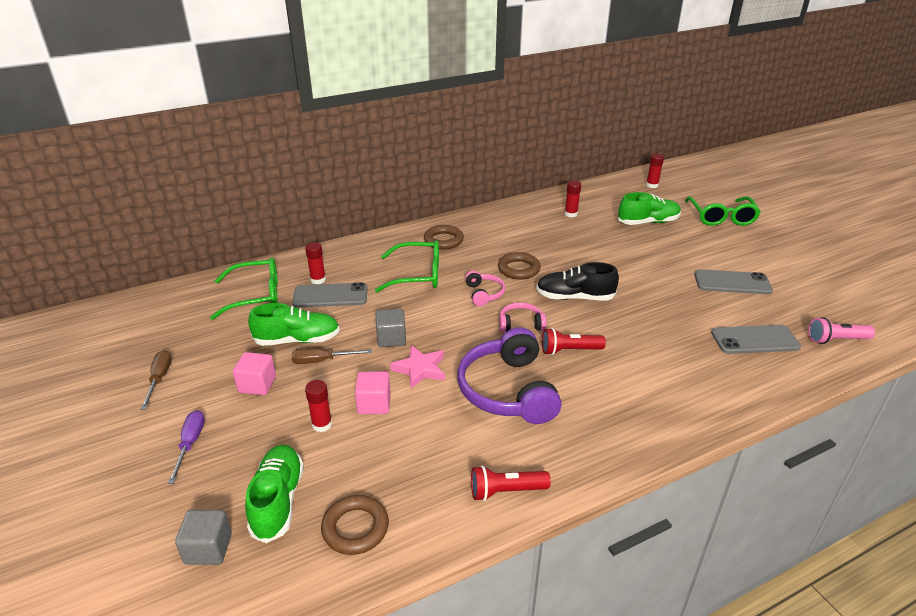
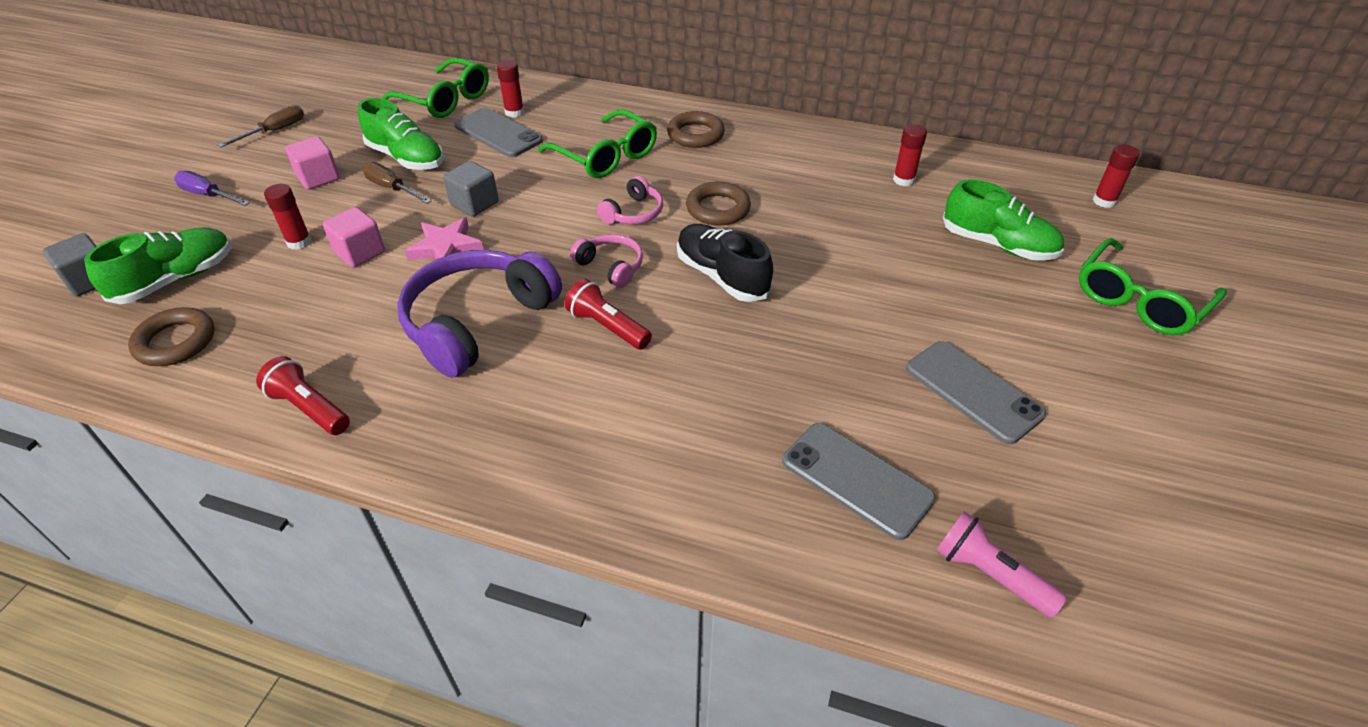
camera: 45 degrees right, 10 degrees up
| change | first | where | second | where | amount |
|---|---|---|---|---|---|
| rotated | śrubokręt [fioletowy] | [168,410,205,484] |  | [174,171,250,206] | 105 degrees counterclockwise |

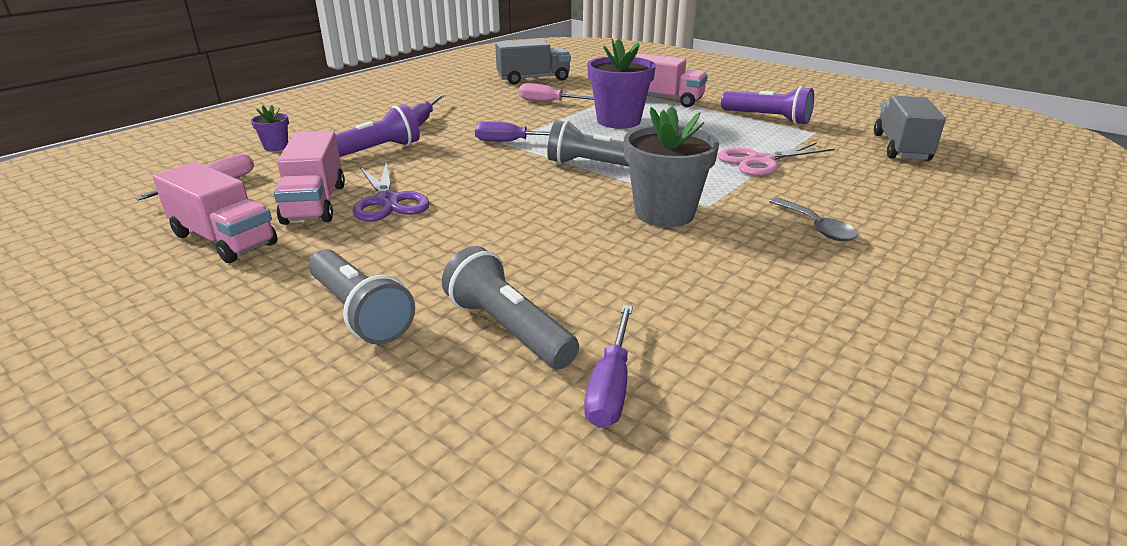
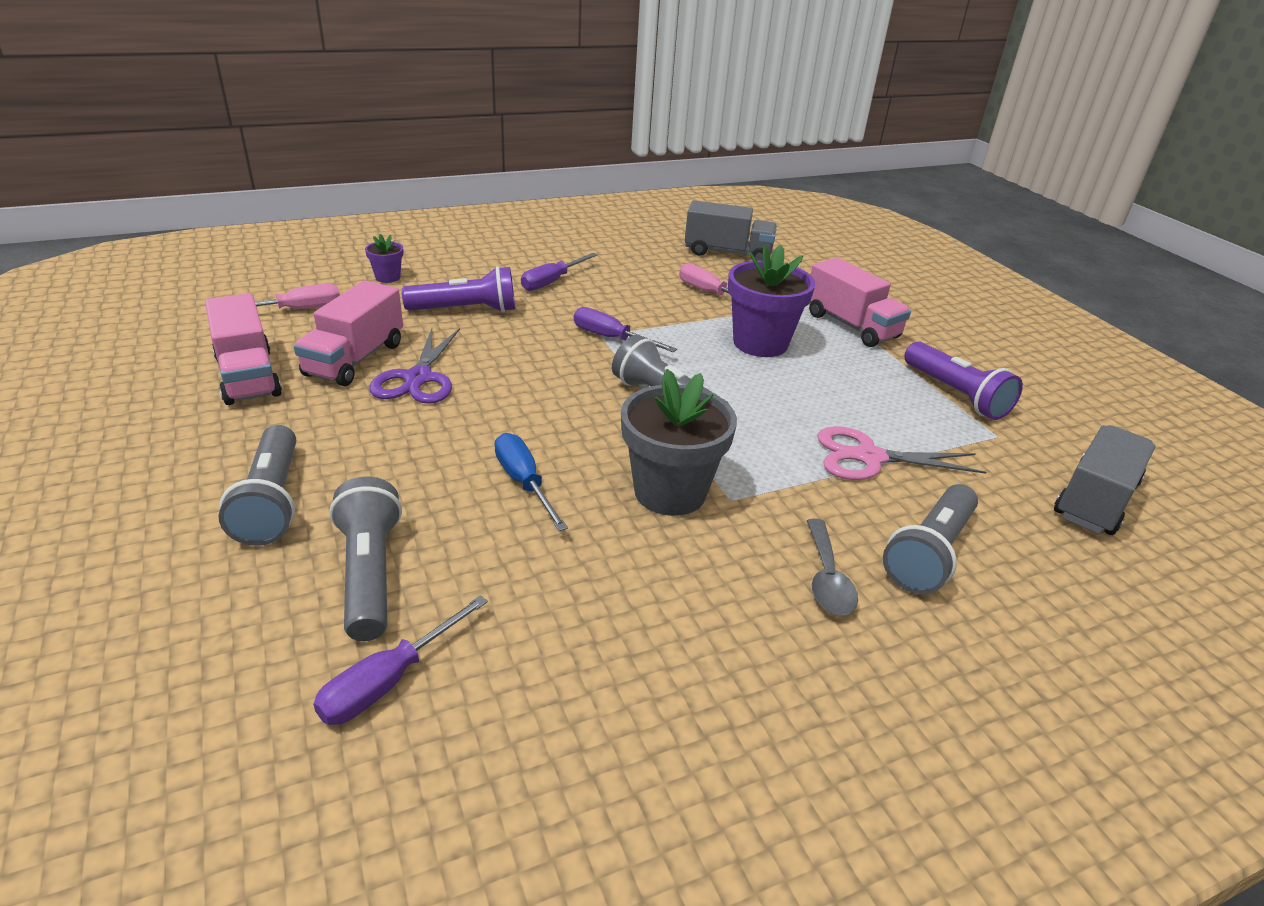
camera: 25 degrees right, 5 degrees up
| change | first | where | second | where | amount |
|---|---|---|---|---|---|
| new |  |  | śrubokręt [niebieski] | [494,433,568,531] |  |
| new |  |  | latarka [szary] | [883,484,978,594] |  |

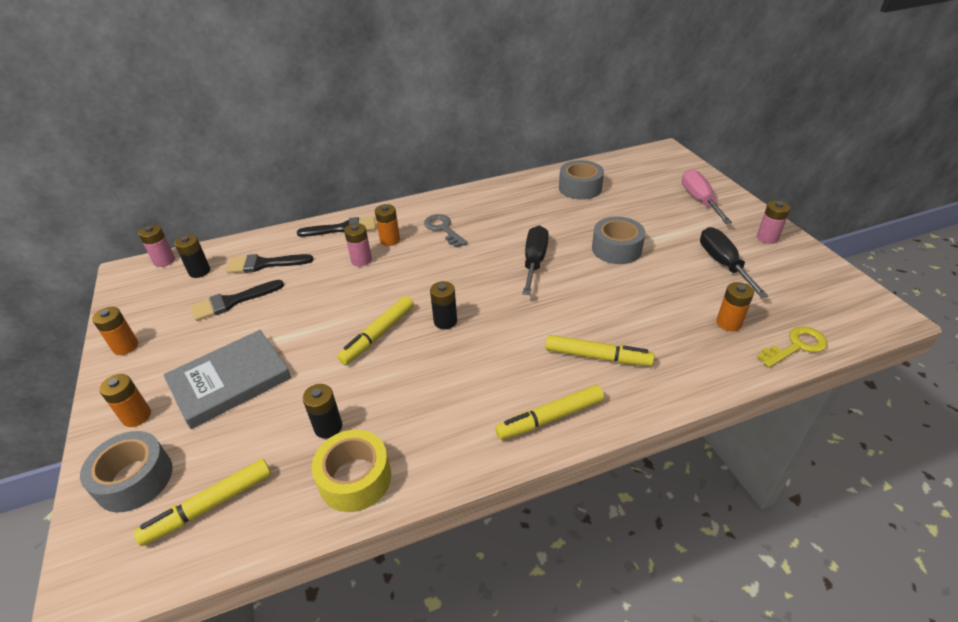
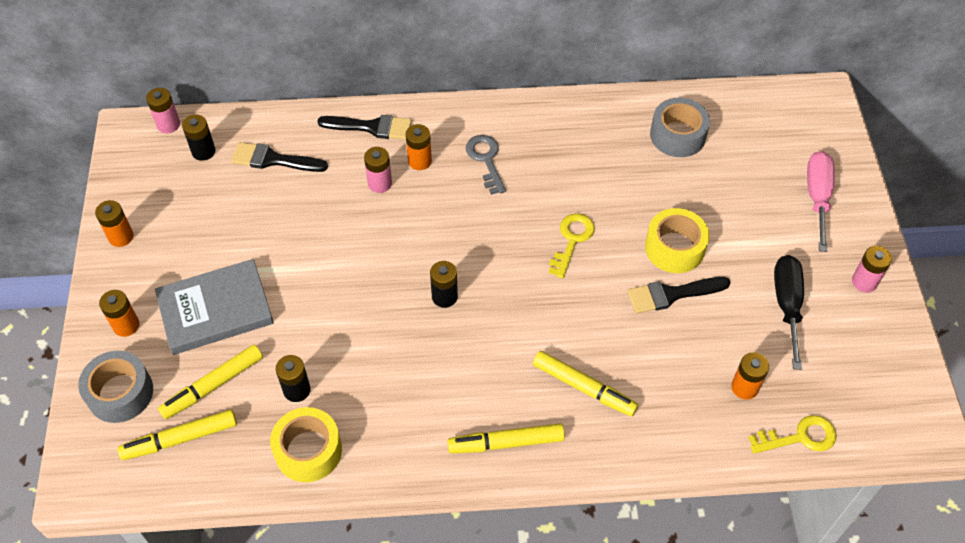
camera: 15 degrees right, 15 degrees up
| change | first | where | second | where | amount |
|---|---|---|---|---|---|
| shifted | pędzel [czarny] | [191,280,284,321] |  | [627,277,731,314] |  |
| shifted | flamaster [żółty] | [337,296,414,365] |  | [158,344,263,419] |  |
| swapped | śrubokręt [czarny] | [523,225,549,295] | klucz [żółty] | [549,213,595,278] |  |
| repainted | taśma klejąca [szary] | [592,217,646,264] | taśma klejąca [żółty] | [645,208,710,273] |  |

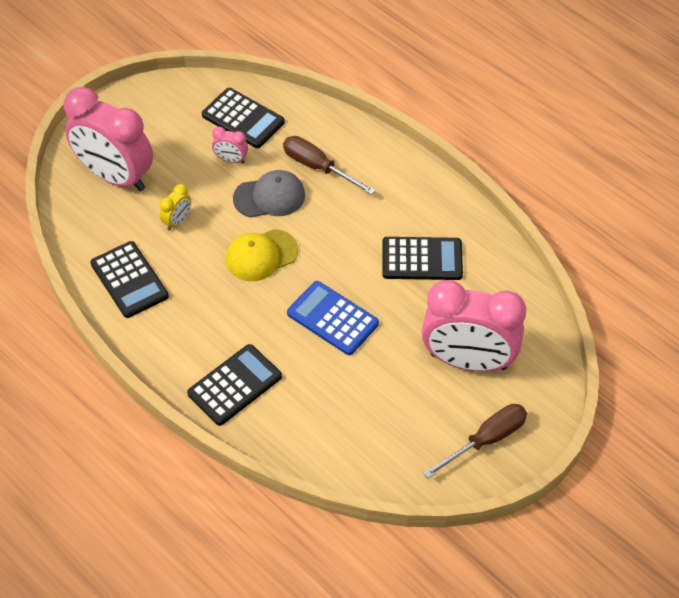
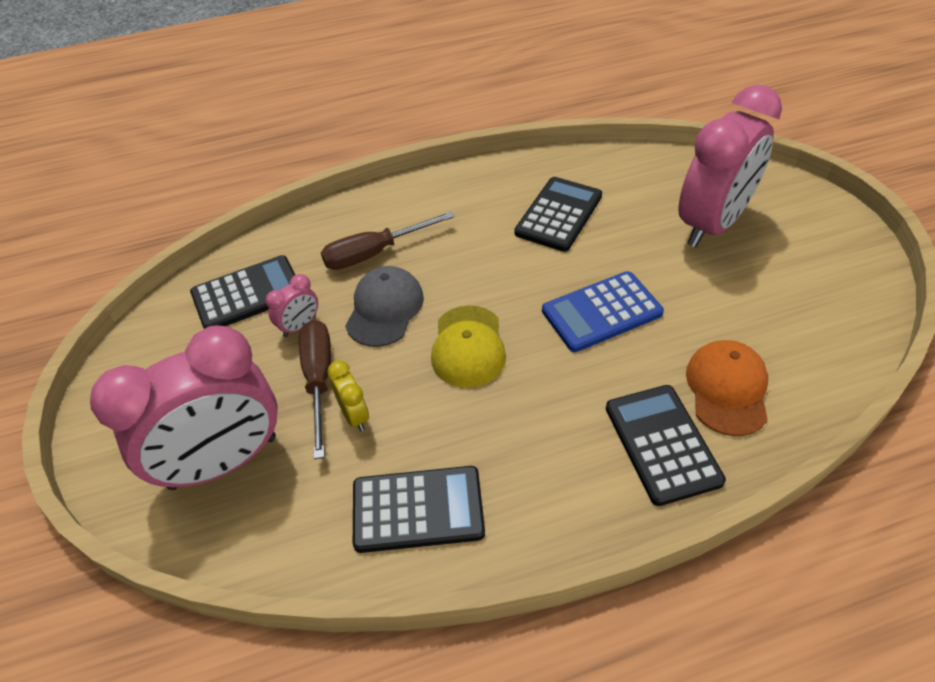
camera: 60 degrees left, 5 degrees down
| change | first | where | second | where | amount |
|---|---|---|---|---|---|
| shifted | śrubokręt [brązowy] | [423,404,527,478] |  | [299,320,331,459] |  |
| new |  |  | czapka [pomarańczowy] | [686,340,768,436] |  |

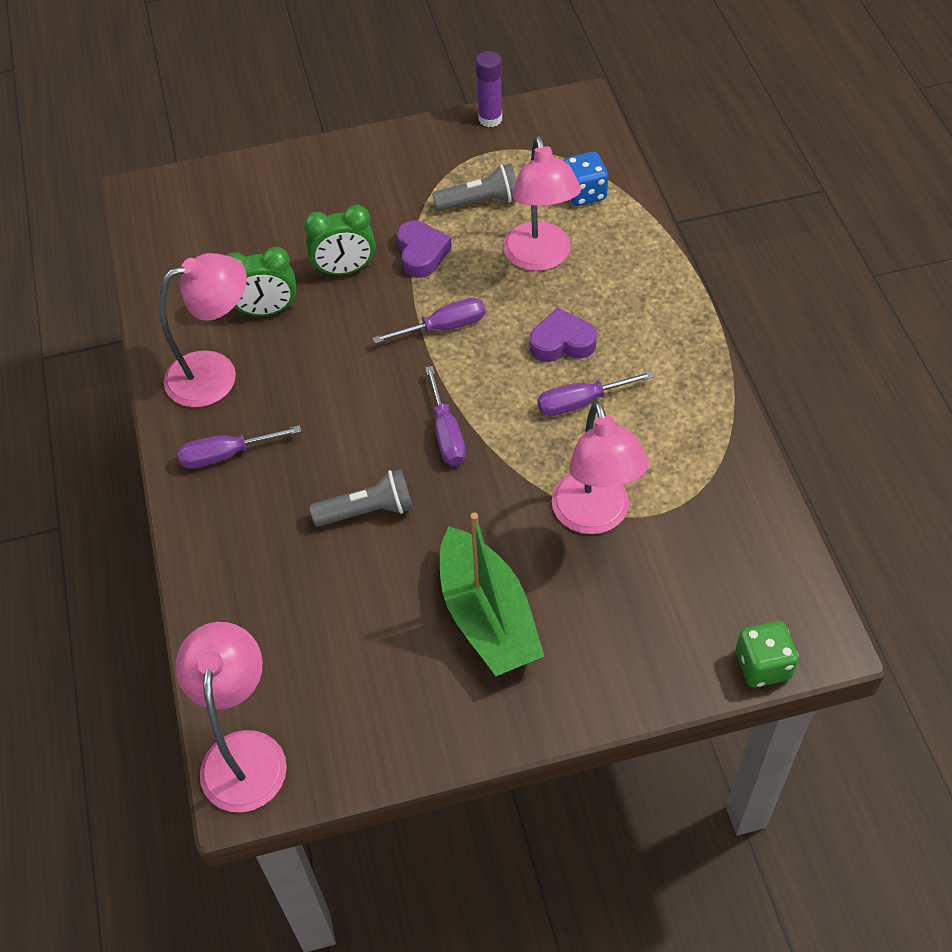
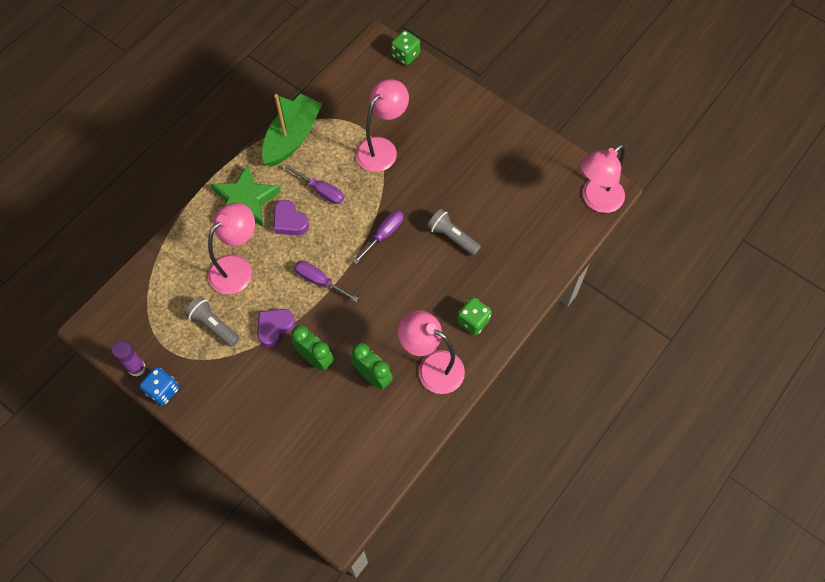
camera: 130 degrees left, 10 degrees up
| change | first | where | second | where | amount |
|---|---|---|---|---|---|
| swapped | śrubokręt [fioletowy] | [178,425,301,469] | kostka do gry [zielony] | [457,297,492,335] |  |
| shifted | łódka [zielony] | [440,513,544,676] |  | [262,94,322,167] |  |
| shifted | kostka do gry [niebieski] | [564,152,608,206] |  | [140,367,179,406] |  |
| new |  |  | gwiazda [zielony] | [211,164,281,227] |  |

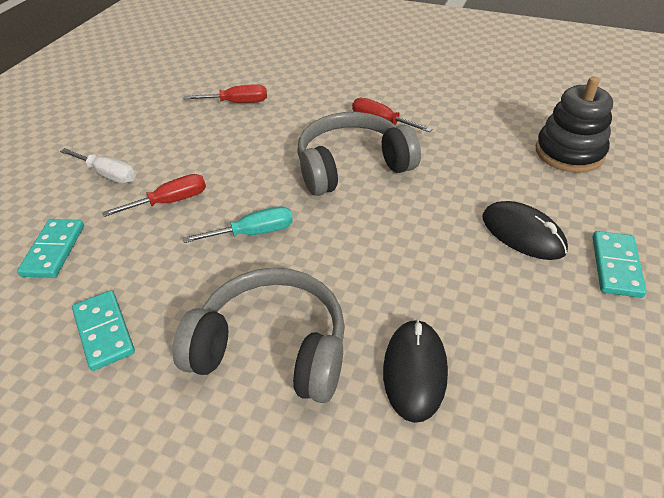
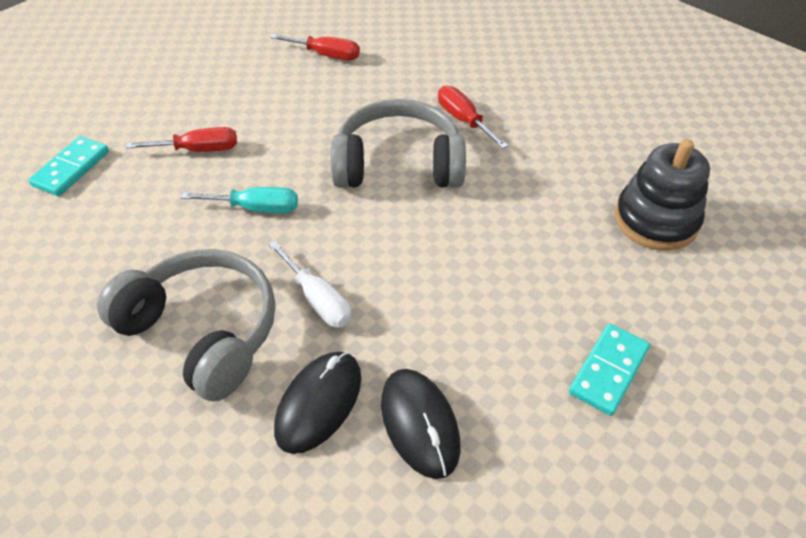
camera: 20 degrees right, 5 degrees up
| change | first | where | second | where | amount |
|---|---|---|---|---|---|
| shifted | śrubokręt [biały] | [60,148,136,184] |  | [269,241,352,328] |  |
| gone | kostka domina [turkusowy] | [72,290,135,371] |  |  |  |
| shifted | myszka [czarny] | [483,201,568,260] |  | [381,369,461,479] |  |

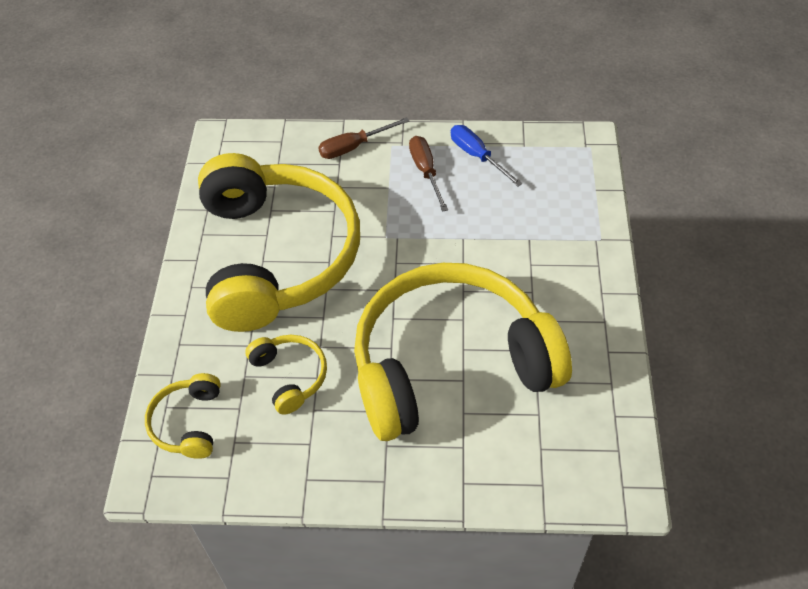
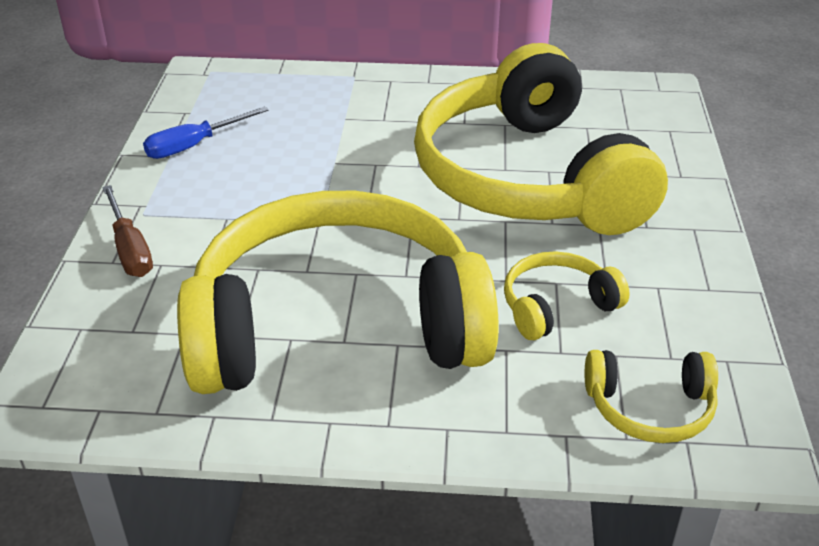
camera: 90 degrees left, 15 degrees down
| change | first | where | second | where | amount |
|---|---|---|---|---|---|
| gone | śrubokręt [brązowy] | [409,136,448,212] |  |  |  |

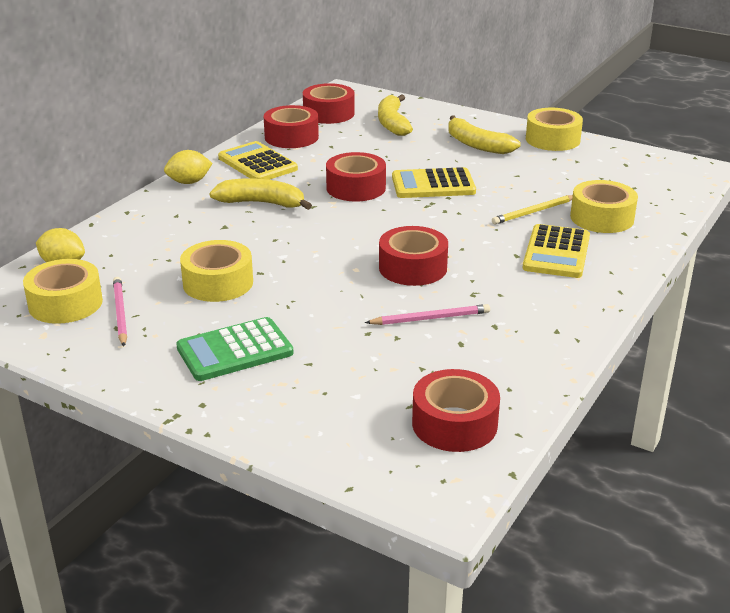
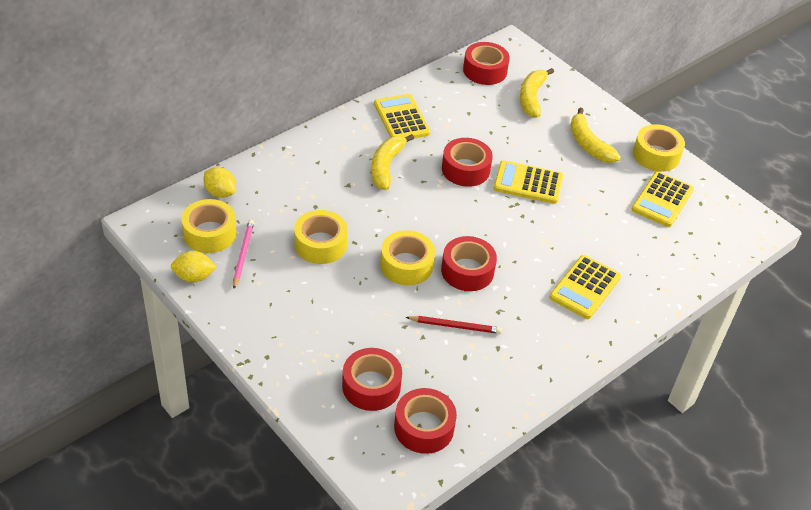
camera: 15 degrees right, 15 degrees up
| change | first | where | second | where | amount |
|---|---|---|---|---|---|
| shifted | cytryna [żółty] | [164,150,213,184] |  | [171,251,217,282] |  |
| gone | kalkulator [zielony] | [176,317,293,381] |  |  |  |
| rotated | banan [żółty] | [209,178,312,210] |  | [371,134,414,190] | 105 degrees counterclockwise |
| shifted | taśma klejąca [czerwony] | [264,105,319,148] |  | [342,348,402,411] |  |
| repainted | ołówek [różowy] | [365,304,490,325] | ołówek [czerwony] | [406,316,502,334] |  |
| gone | ołówek [żółty] | [492,195,573,225] |  |  |  |
| shifted | taśma klejąca [żółty] | [570,180,638,233] |  | [380,230,435,286] |  |
| new |  |  | kalkulator [żółty] | [631,171,694,227] |  |

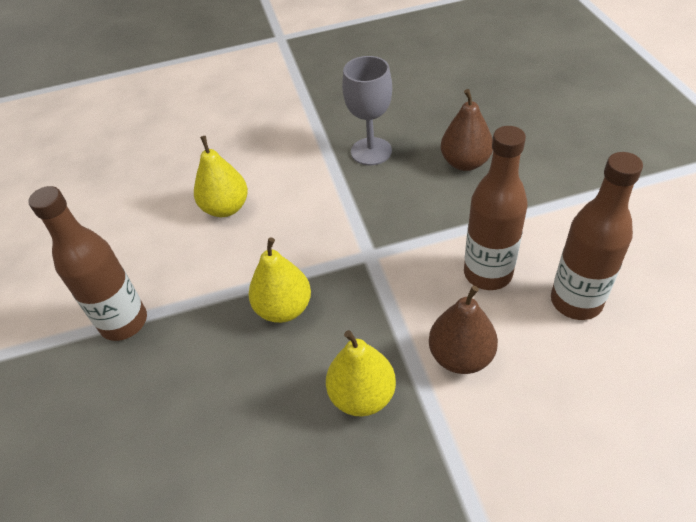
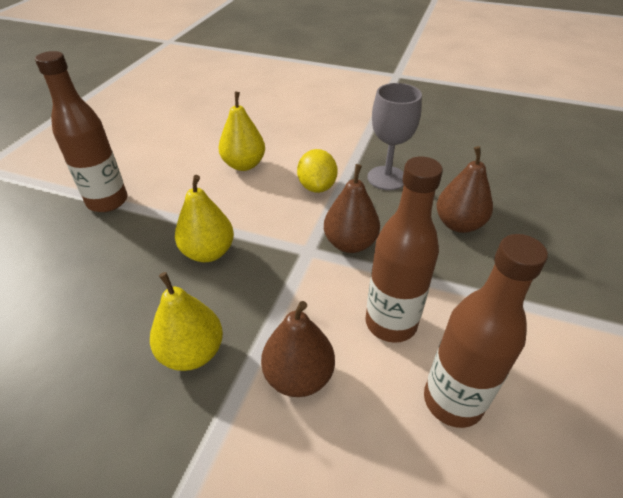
camera: 30 degrees right, 5 degrees down
| change | first | where | second | where | amount |
|---|---|---|---|---|---|
| new |  |  | cytryna [żółty] | [297,149,338,193] |  |
| new |  |  | gruszka [brązowy] | [324,164,380,253] |  |

